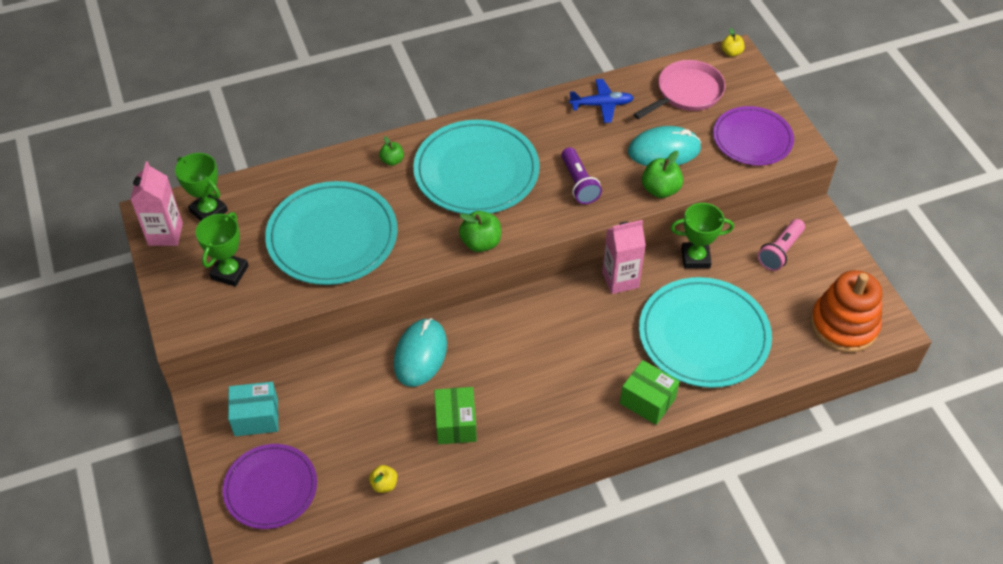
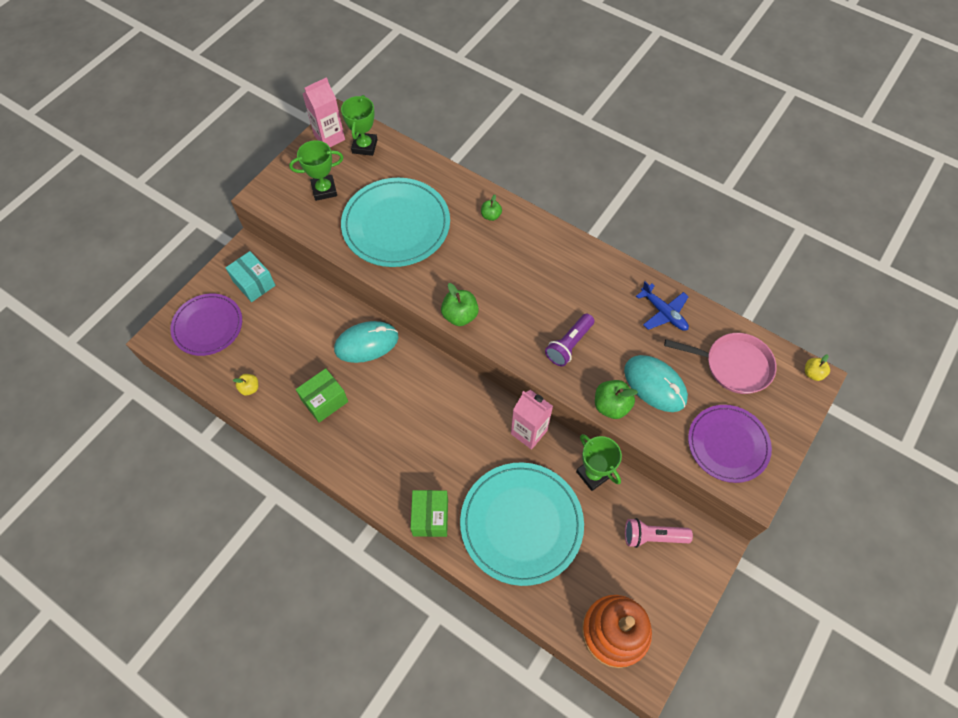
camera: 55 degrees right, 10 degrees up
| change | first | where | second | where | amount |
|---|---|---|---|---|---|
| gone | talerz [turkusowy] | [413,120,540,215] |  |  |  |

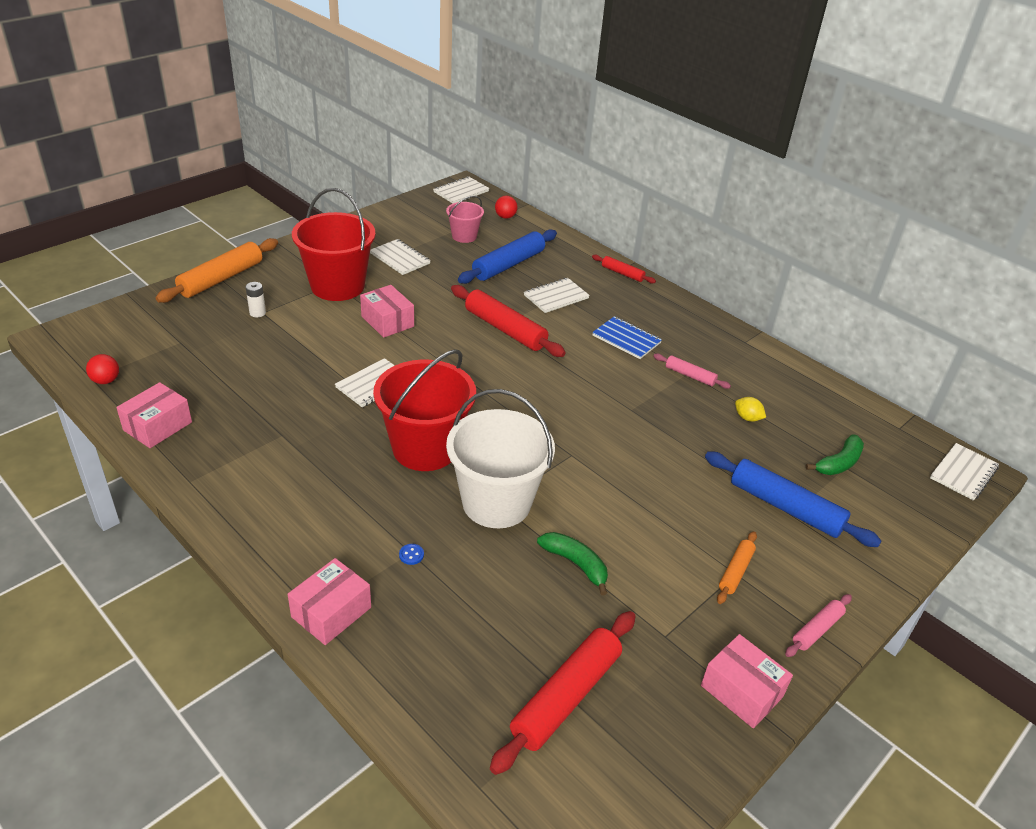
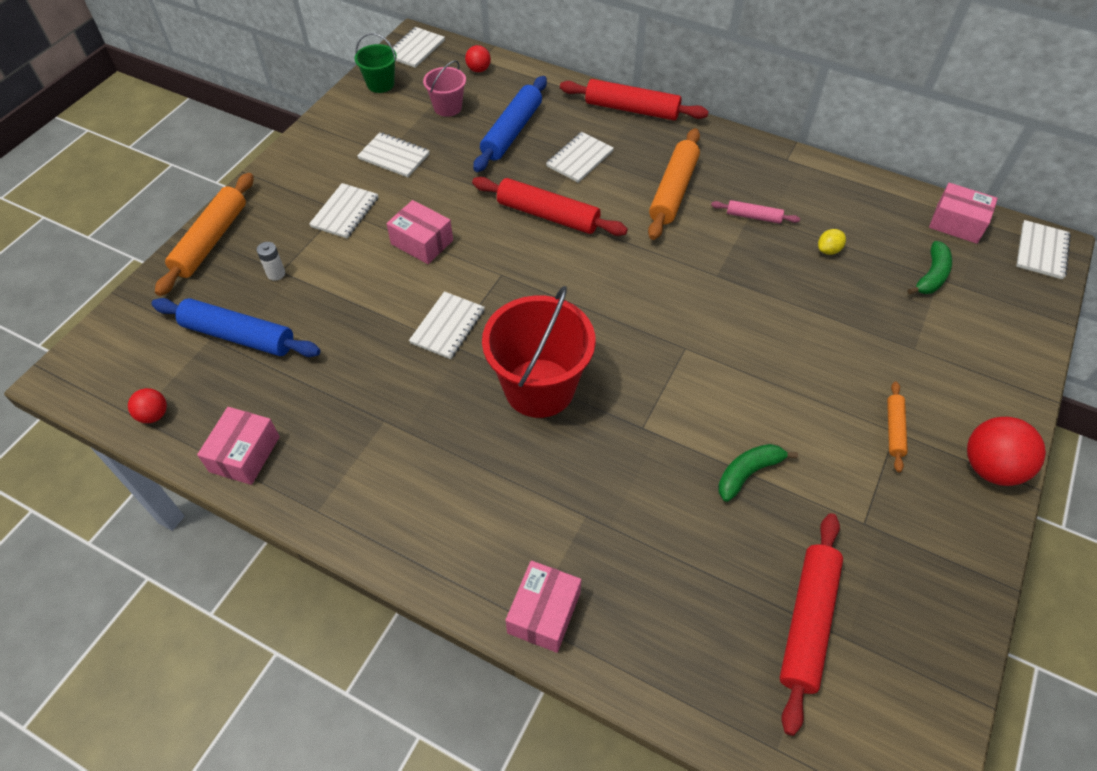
camera: 15 degrees left, 15 degrees up
| change | first | where | second | where | amount |
|---|---|---|---|---|---|
| swapped | wiadro [czerwony] | [292,188,376,301] | zeszyt [biały] | [309,183,378,238] |  |
| gone | guzik [niebieski] | [399,544,424,565] |  |  |  |
| gone | wiadro [biały] | [446,389,555,528] |  |  |  |
| rotated | banan [zielony] | [537,532,608,595] |  | [718,444,798,502] | 60 degrees counterclockwise |
| scaled | wałek do ciasta [czerwony] | [592,255,656,283] |  | [560,79,709,120] | x1.91 |
| swapped | zeszyt [niebieski] | [592,316,662,359] | wałek do ciasta [pomarańczowy] | [648,128,700,240] |  |
| shifted | pudełko [różowy] | [701,634,793,728] |  | [929,183,998,244] |  |
| shifted | wałek do ciasta [niebieski] | [705,452,881,547] |  | [151,298,321,357] |  |
| rotated | cytryna [żółty] | [735,397,766,422] |  | [818,229,846,255] | 60 degrees counterclockwise |
| swapped | wałek do ciasta [różowy] | [785,594,852,657] | piłka [czerwony] | [967,417,1046,486] |  |
| new |  |  | wiadro [zielony] | [354,33,397,93] |  |

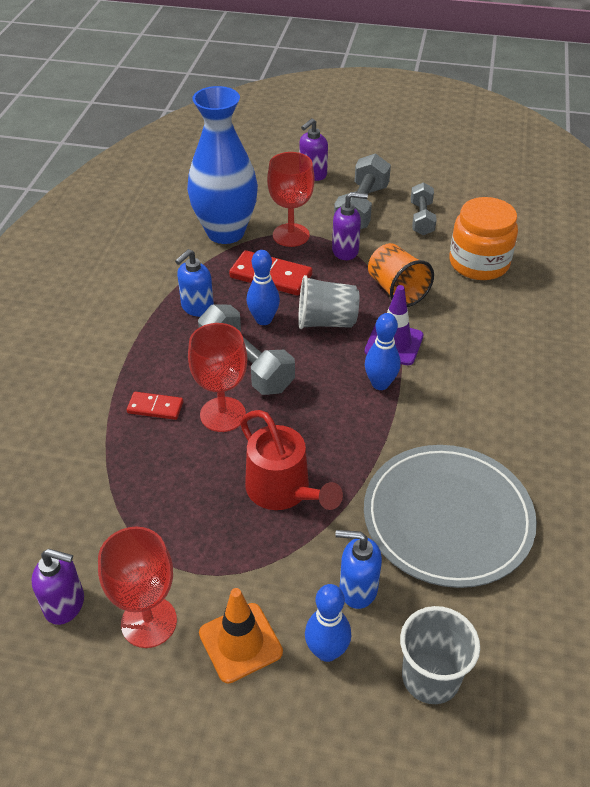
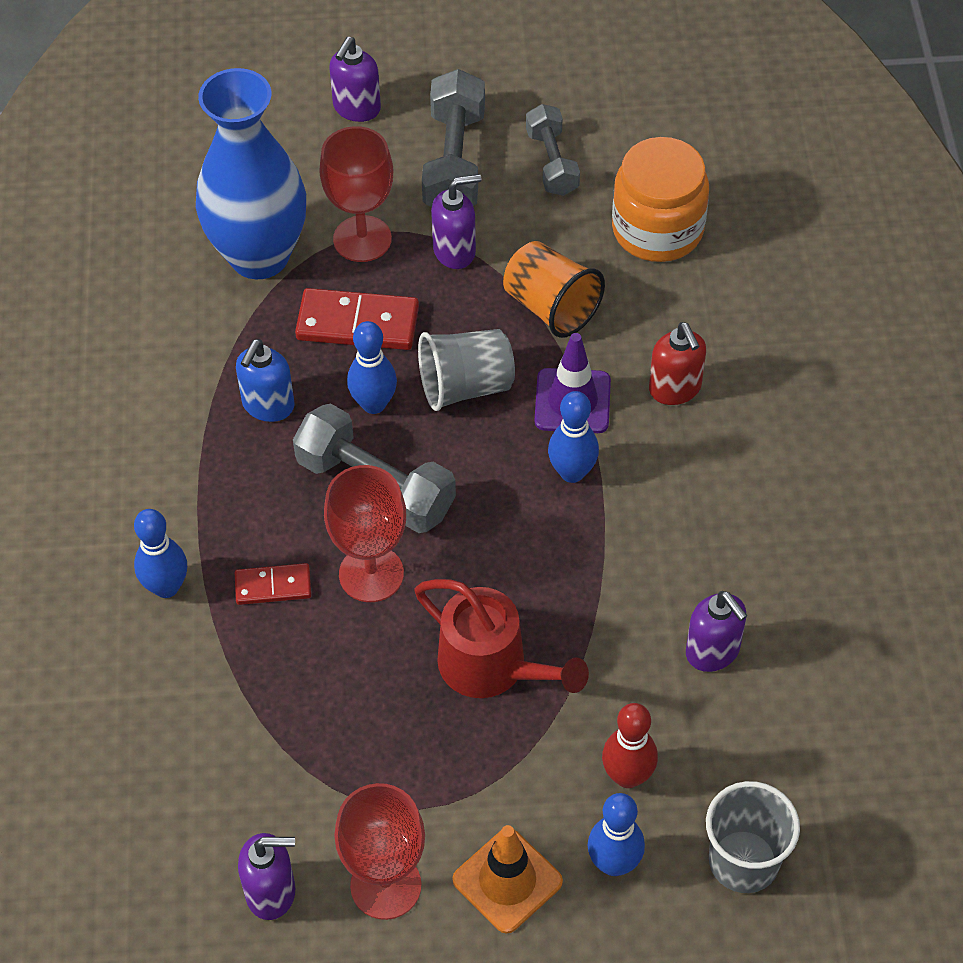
camera: 15 degrees left, 10 degrees up
| change | first | where | second | where | amount |
|---|---|---|---|---|---|
| swapped | dozownik mydła [niebieski] | [335,530,382,609] | kręgiel [czerwony] | [602,703,658,788] |  |
| swapped | talerz [szary] | [364,445,537,588] | dozownik mydła [fioletowy] | [686,591,747,672] |  |
| new |  |  | kręgiel [niebieski] | [134,509,187,598] |  |
| new |  |  | dozownik mydła [czerwony] | [649,322,706,405] |  |

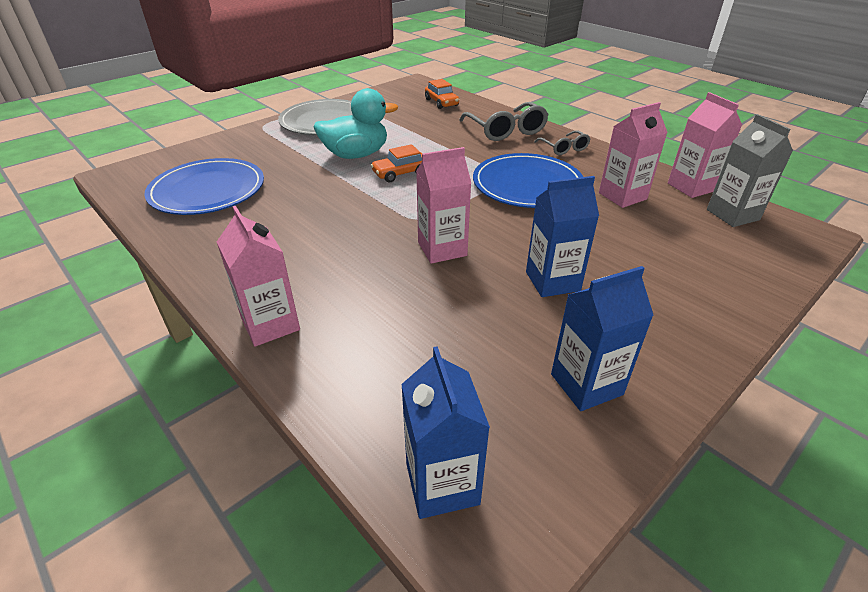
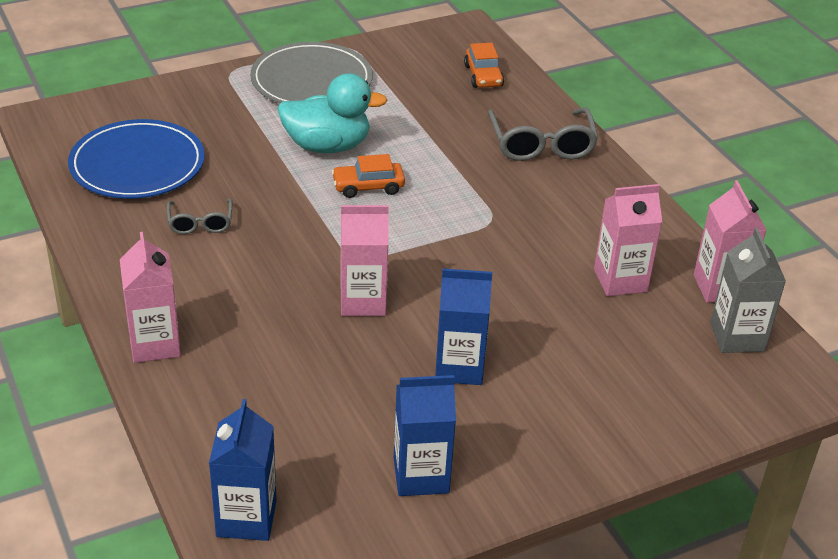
camera: 15 degrees right, 0 degrees up
| change | first | where | second | where | amount |
|---|---|---|---|---|---|
| gone | talerz [niebieski] | [473,153,583,208] |  |  |  |
| shifted | okulary [szary] | [534,130,590,155] |  | [167,199,233,234] |  |

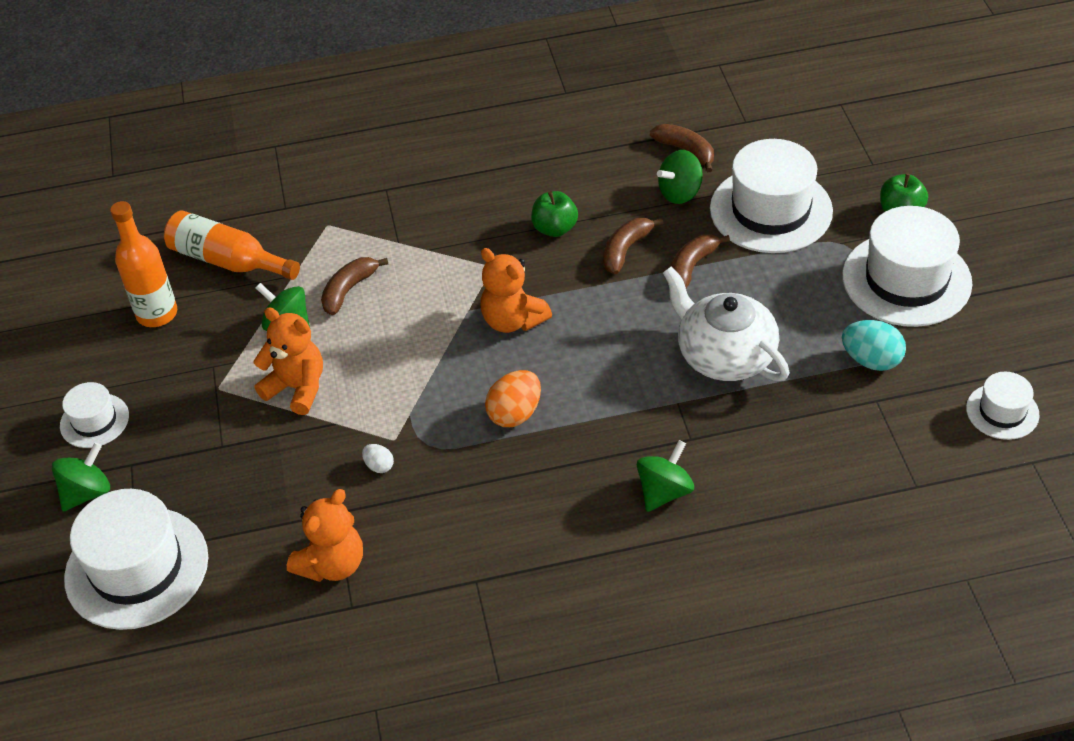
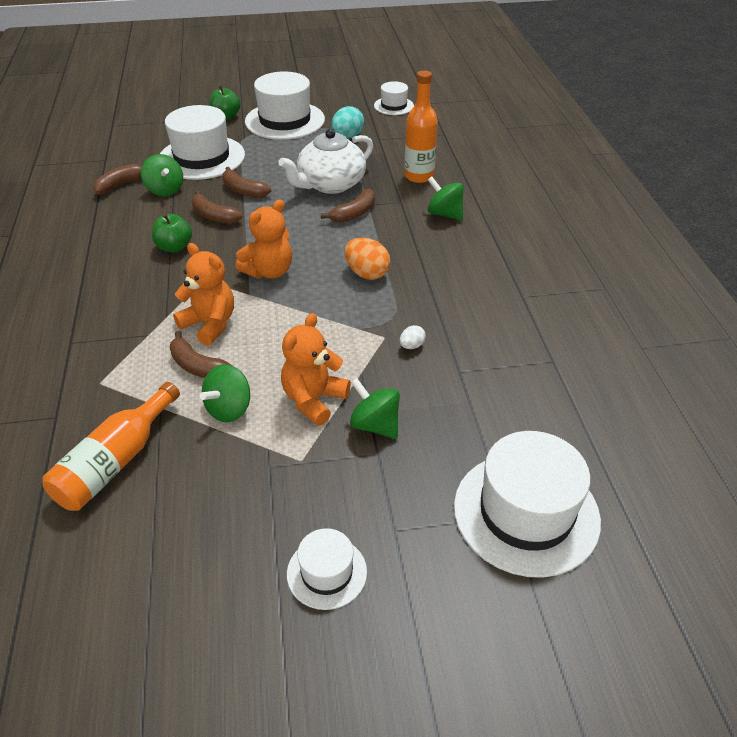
camera: 90 degrees left, 5 degrees down
| change | first | where | second | where | amount |
|---|---|---|---|---|---|
| shifted | bączek [zielony] | [52,443,110,511] |  | [350,378,400,439] |  |
| shifted | butelka [pomarańczowy] | [110,201,177,327] |  | [404,71,438,183] |  |
| shifted | miś [pomarańczowy] | [287,489,363,582] |  | [173,243,234,345] |  |
| new |  |  | banan [brązowy] | [321,189,375,223] |  |

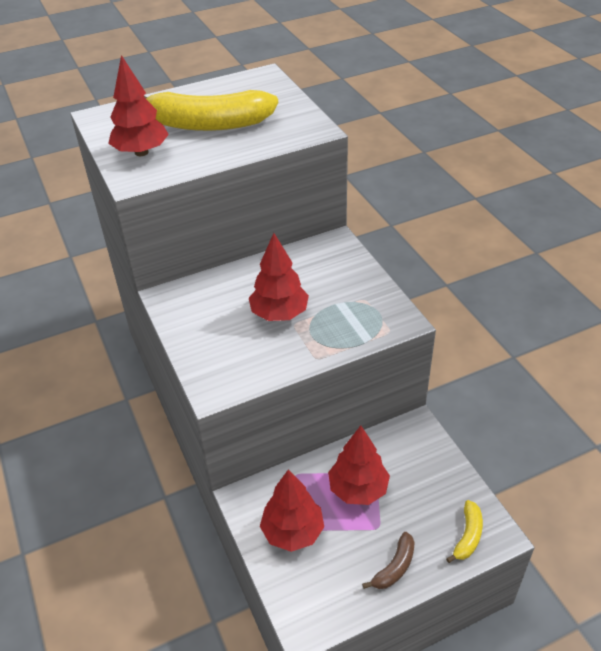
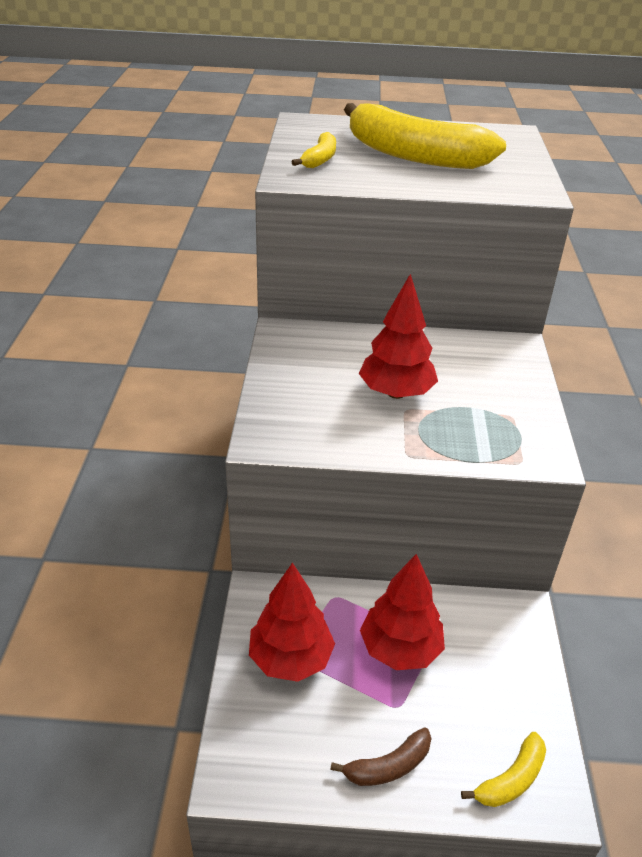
camera: 25 degrees right, 5 degrees down
| change | first | where | second | where | amount |
|---|---|---|---|---|---|
| swapped | drzewko [czerwony] | [108,55,169,156] | banan [żółty] | [292,132,336,168] |  |

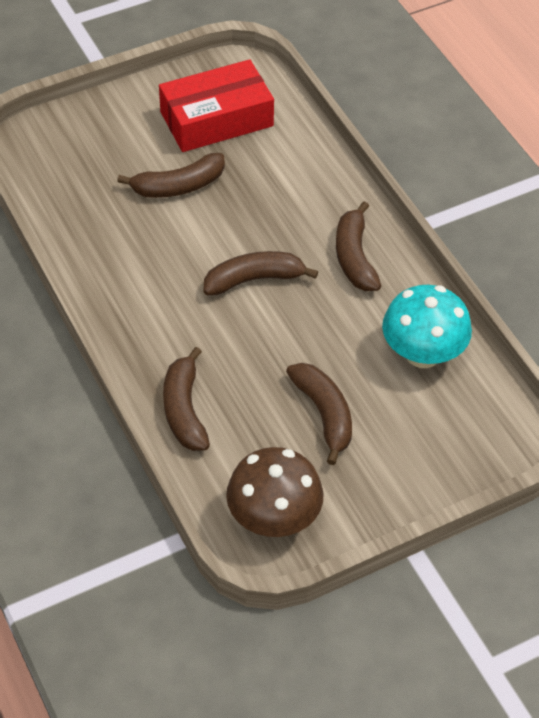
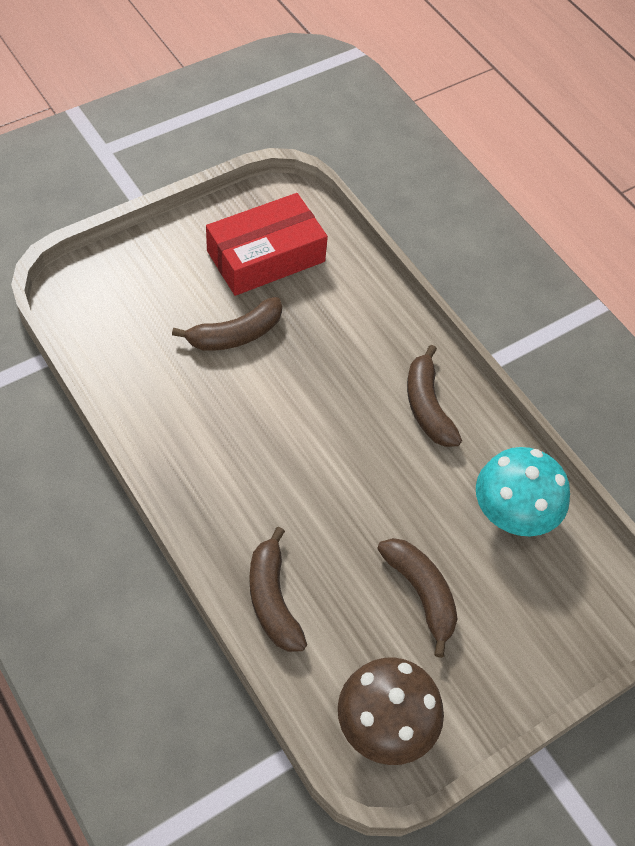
camera: 10 degrees left, 5 degrees up
| change | first | where | second | where | amount |
|---|---|---|---|---|---|
| gone | banan [brązowy] | [204,251,318,296] |  |  |  |

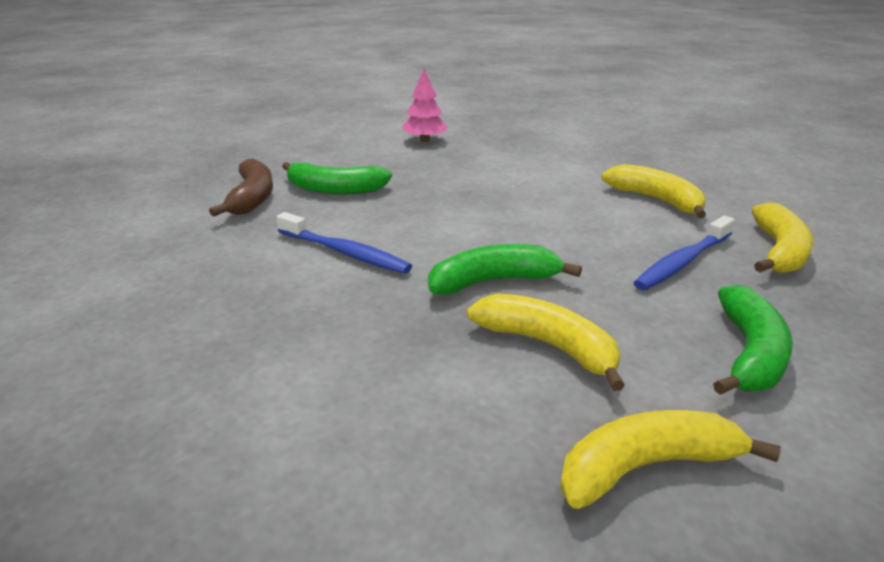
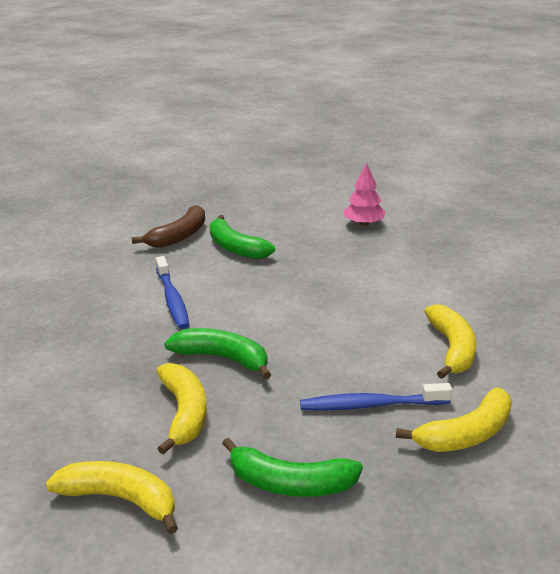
camera: 40 degrees right, 0 degrees up
| change | first | where | second | where | amount |
|---|---|---|---|---|---|
| rotated | banan [zielony] | [713,285,793,395] |  | [222,438,363,497] | 45 degrees clockwise |

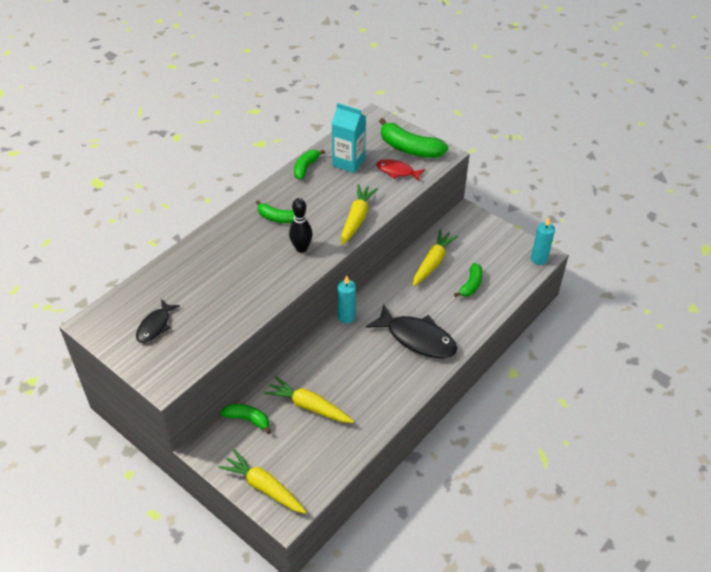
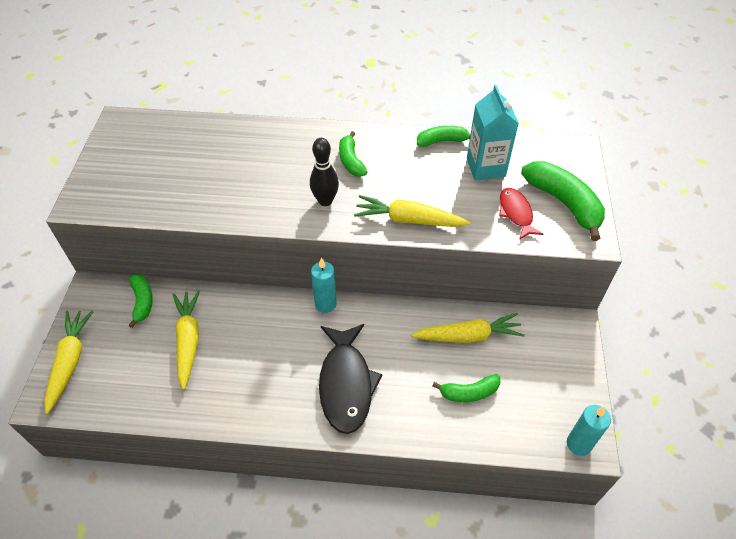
camera: 55 degrees right, 5 degrees up
| change | first | where | second | where | amount |
|---|---|---|---|---|---|
| gone | ryba [czarny] | [136,299,180,343] |  |  |  |
| rotated | marchewka [żółty] | [341,184,378,245] |  | [354,195,470,227] | 150 degrees counterclockwise |
| rotated | banan [zielony] | [379,118,448,158] |  | [521,161,605,241] | 150 degrees clockwise |

